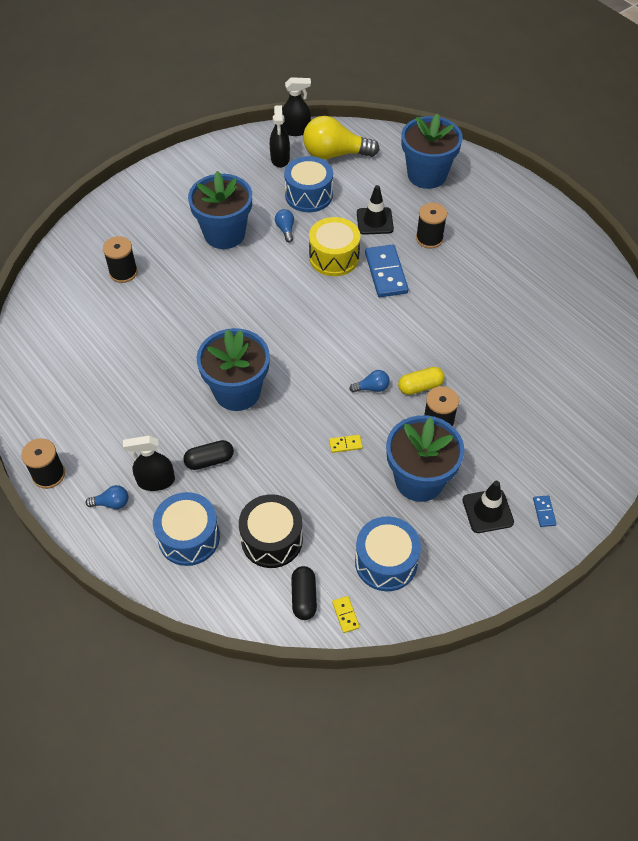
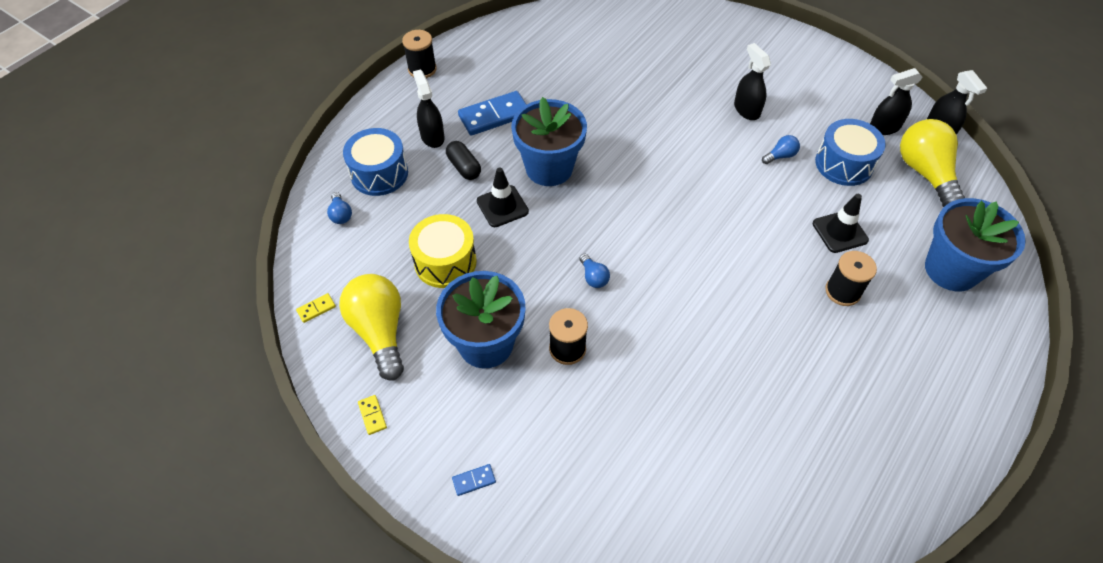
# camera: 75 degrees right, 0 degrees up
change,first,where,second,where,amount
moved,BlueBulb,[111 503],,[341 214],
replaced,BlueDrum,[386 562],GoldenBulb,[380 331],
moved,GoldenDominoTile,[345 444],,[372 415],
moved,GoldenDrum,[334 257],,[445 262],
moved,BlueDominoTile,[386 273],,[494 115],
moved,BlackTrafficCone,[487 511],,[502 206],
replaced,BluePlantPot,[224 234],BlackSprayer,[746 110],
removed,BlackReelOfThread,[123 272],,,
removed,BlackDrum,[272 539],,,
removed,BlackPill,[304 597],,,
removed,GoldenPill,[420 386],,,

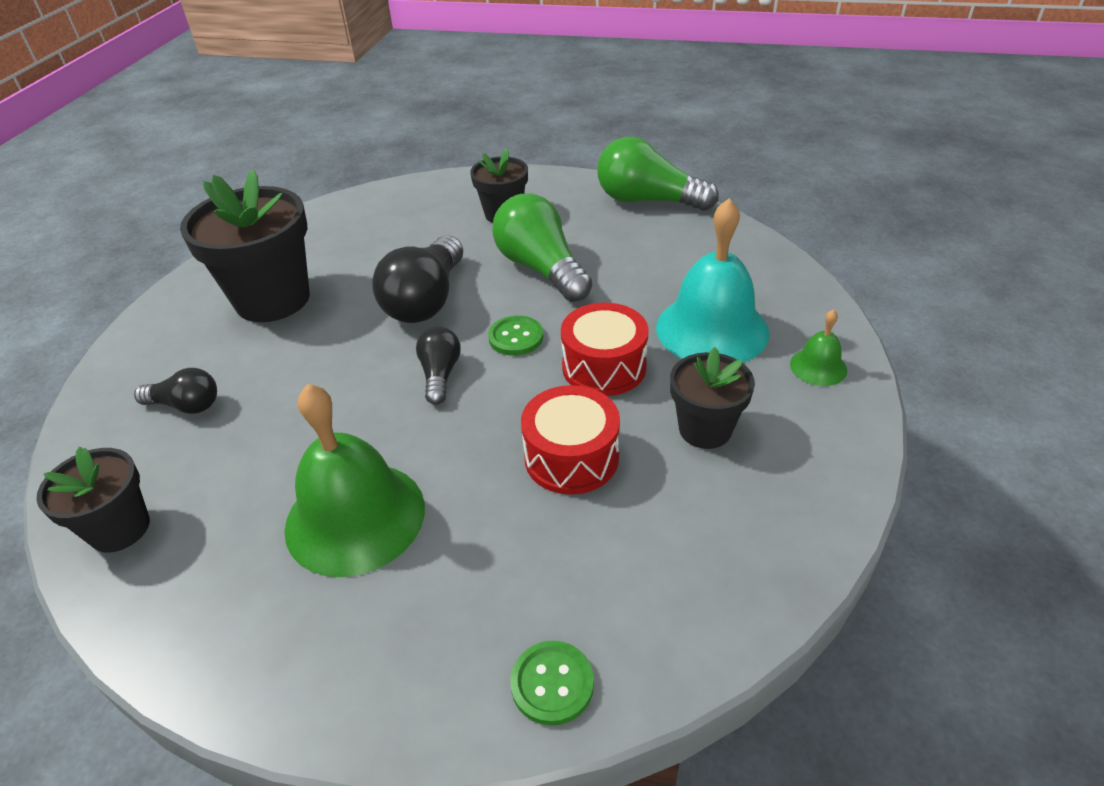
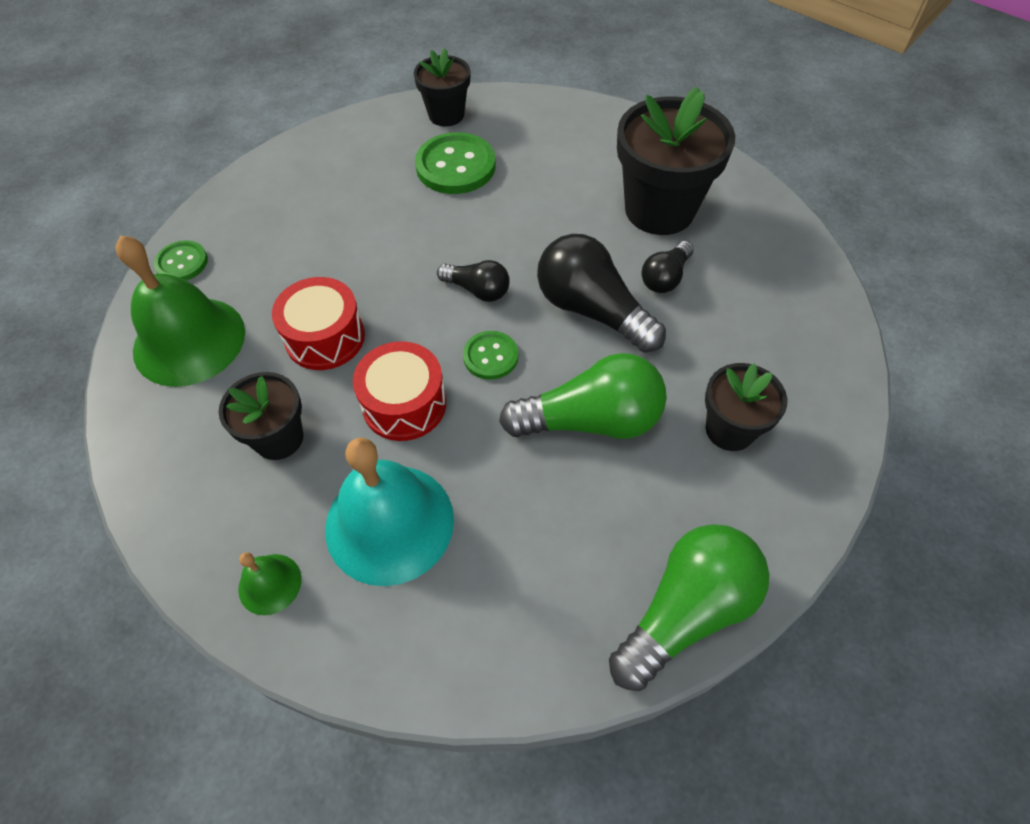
# camera: 115 degrees right, 15 degrees up
change,first,where,second,where,amount
moved,LeafGreenSchoolBell,[355 517],,[189 340],
added,,,LeafGreenShirtButton,[455 166],
moved,BlackBulb,[186 405],,[665 277],

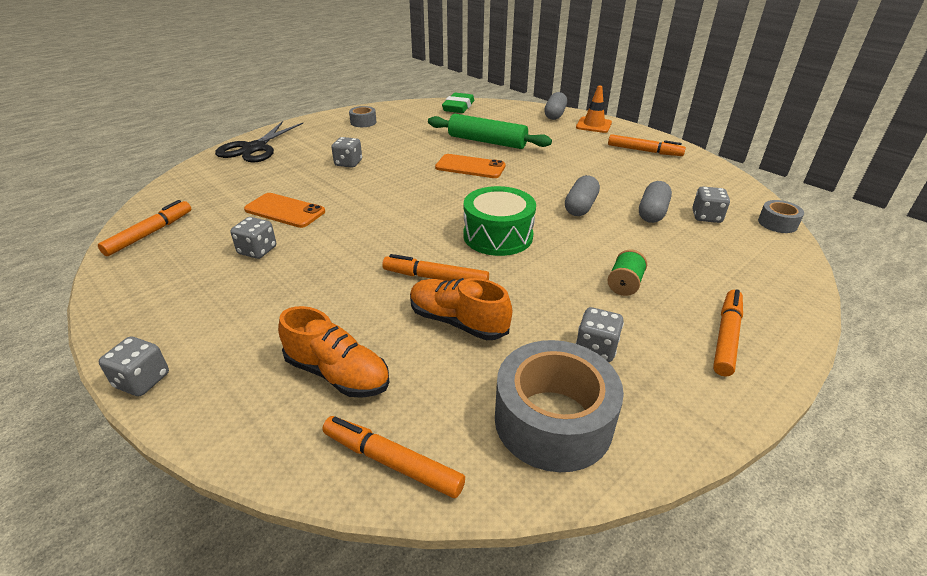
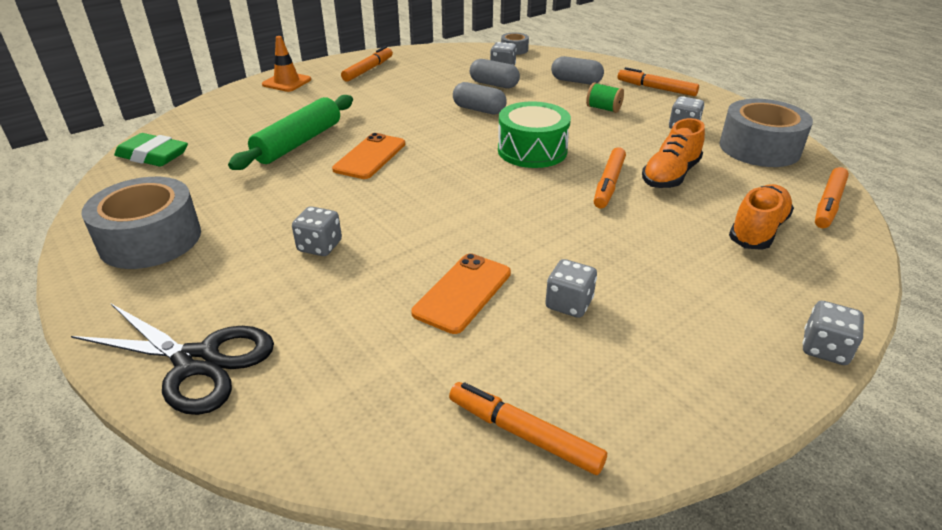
# camera: 85 degrees left, 0 degrees up
change,first,where,second,where,amount
resized,GreyStickyTape,[363 122],,[150 239],x2.07
moved,GreyPill,[554 115],,[576 81],

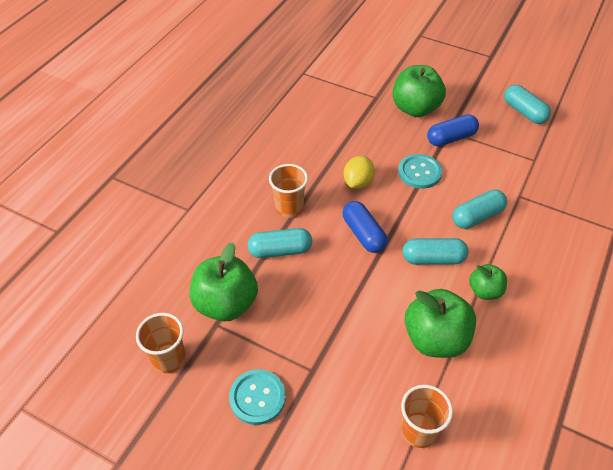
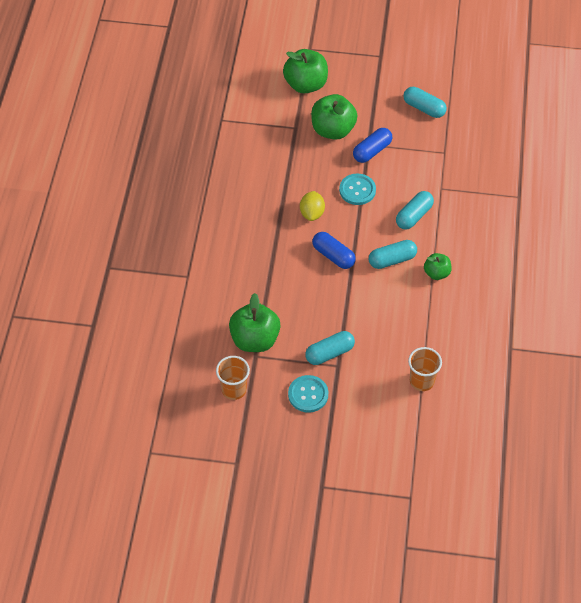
# camera: 20 degrees left, 5 degrees up
change,first,where,second,where,amount
moved,LeafGreenToyApple,[435 339],,[306 84],
moved,TurquoisePill,[280 250],,[329 353],
removed,BrightOrangeTumbler,[289 208],,,

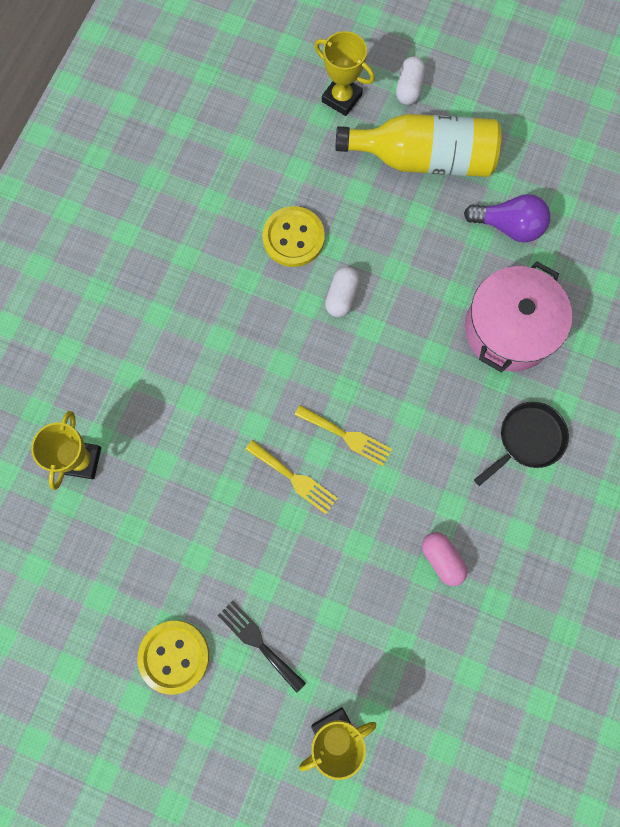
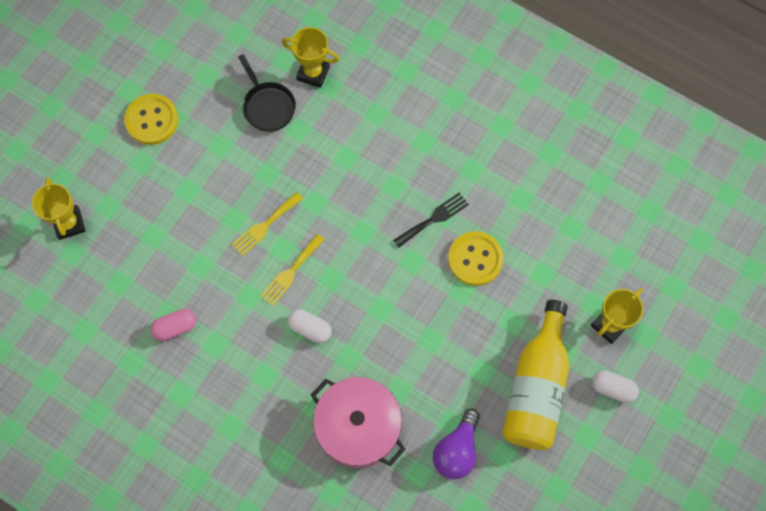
# camera: 100 degrees right, 5 degrees down
change,first,where,second,where,amount
moved,BlackFryingPan,[527 440],,[267 106],
moved,PureWhitePill,[341 296],,[310 329],
moved,BlackTableFork,[258 642],,[433 219],

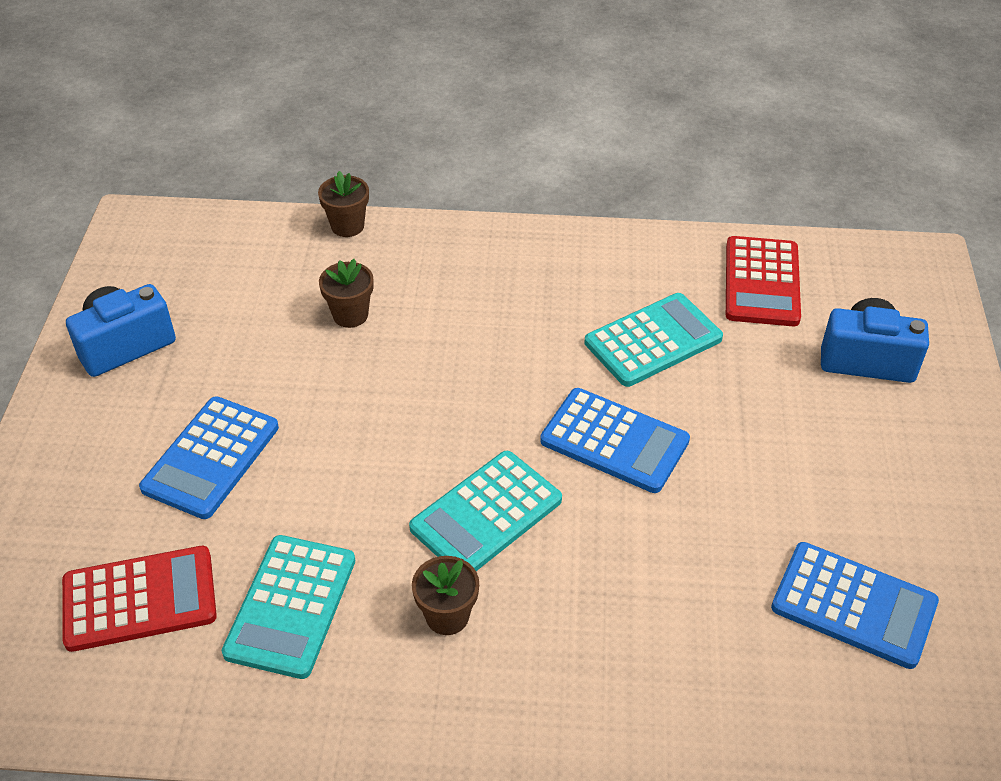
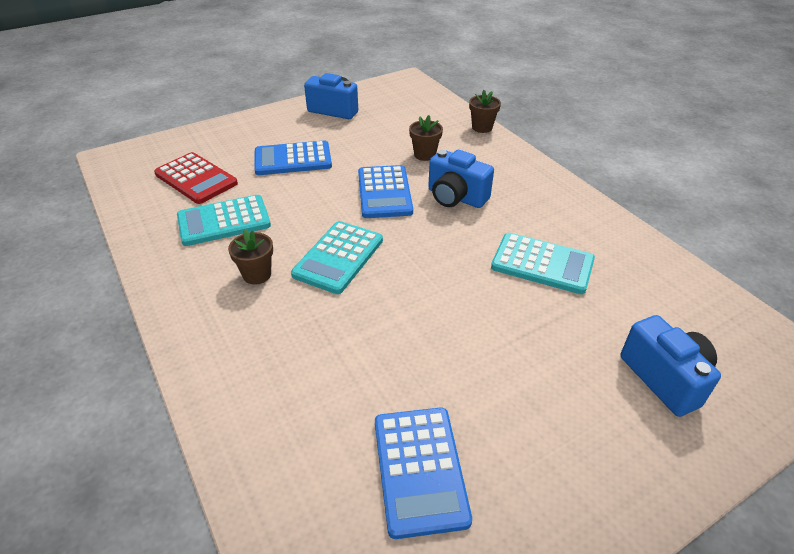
# camera: 55 degrees right, 5 degrees down
change,first,where,second,where,amount
turned,TurquoiseAddingMachine,[486 514],,[338 257],75 degrees counterclockwise
moved,BlueAddingMachine,[614 441],,[384 192],
added,,,BlueCompactCamera,[456 197],
removed,RedAddingMachine,[762 282],,,

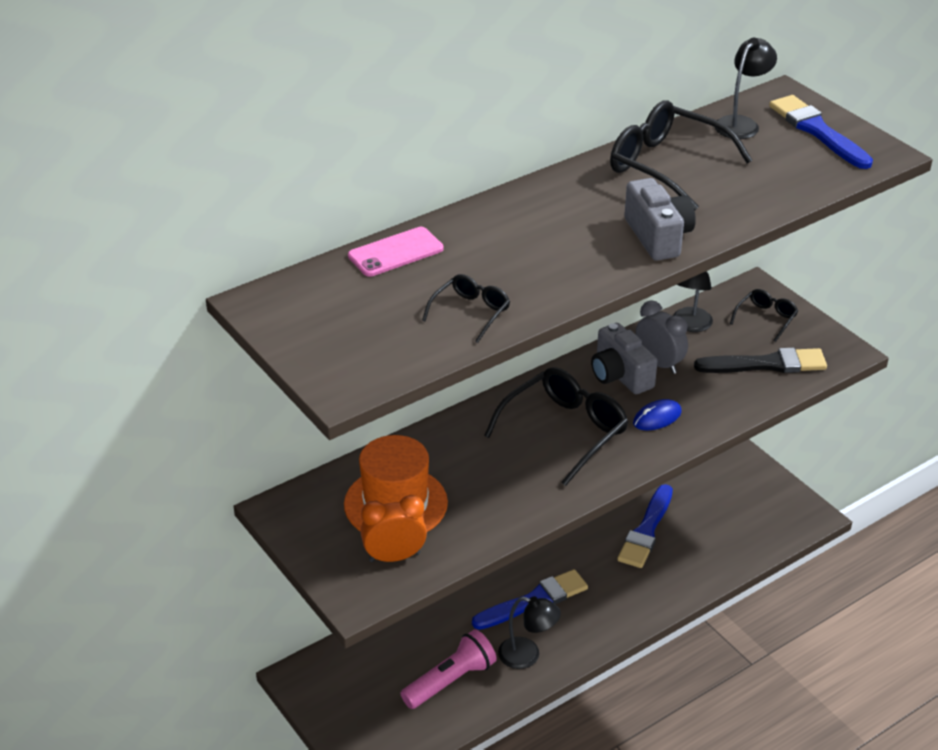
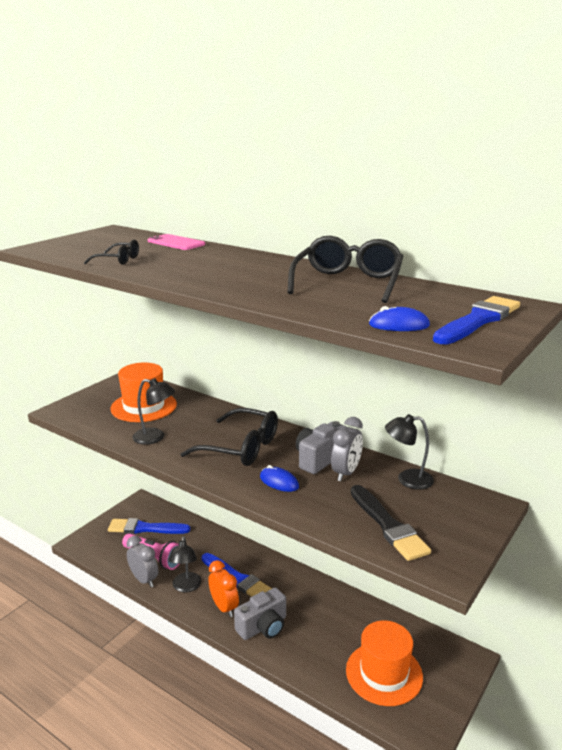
# camera: 70 degrees right, 15 degrees down
change,first,where,second,where,amount
moved,BluePaintBrush,[646 530],,[145 528],
added,,,GreyBedsideClock,[144 580],
moved,BlackLamp,[741 123],,[155 437],
moved,BrightOrangeBedsideClock,[394 557],,[224 607],
moved,GreyCompactCamera,[658 236],,[263 627],
added,,,BrightOrangeTallHat,[384 673],
added,,,BlueComputerMouse,[399 325],
removed,BlackSpectacles,[766 318],,,

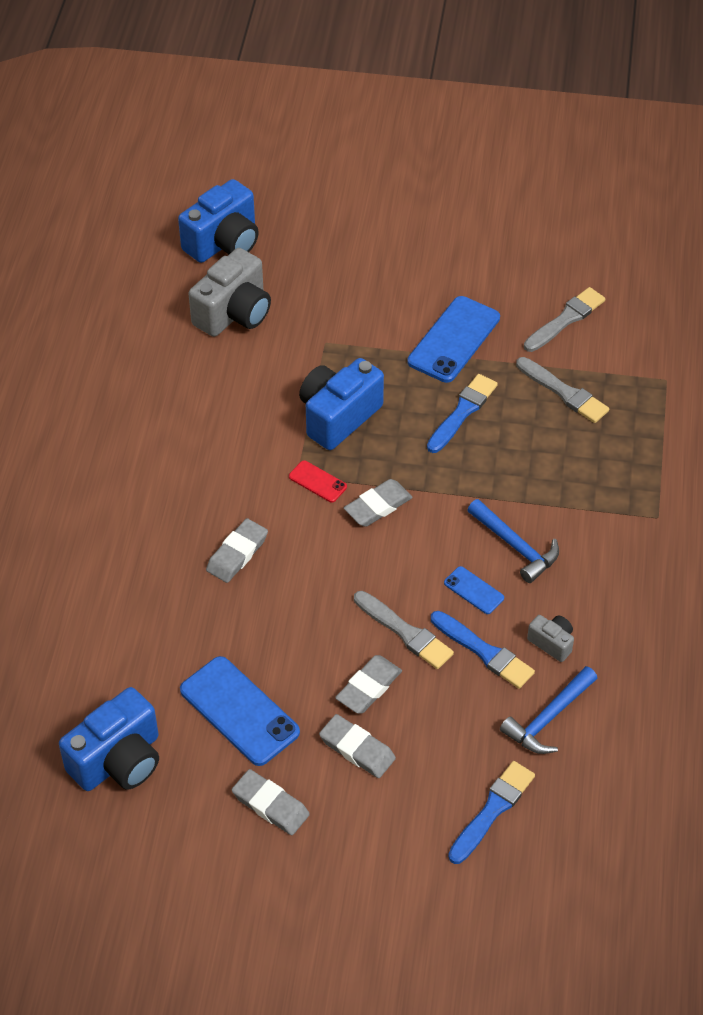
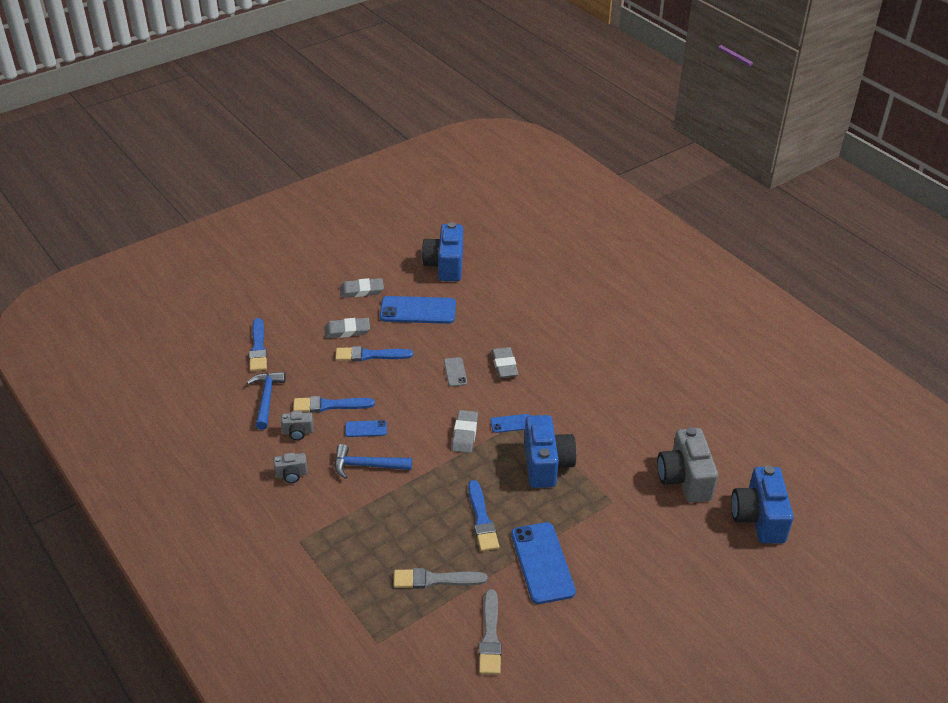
# camera: 135 degrees right, 10 degrees down
change,first,where,second,where,amount
added,,,GreyCompactCamera,[291 474],
replaced,GreyPencilEraser,[368 687],BluePaintBrush,[370 355],
added,,,GreyPhone,[455 372],
recoloured,RedPhone,[317 482],BluePhone,[511 423],
removed,GreyPaintBrush,[405 632],,,

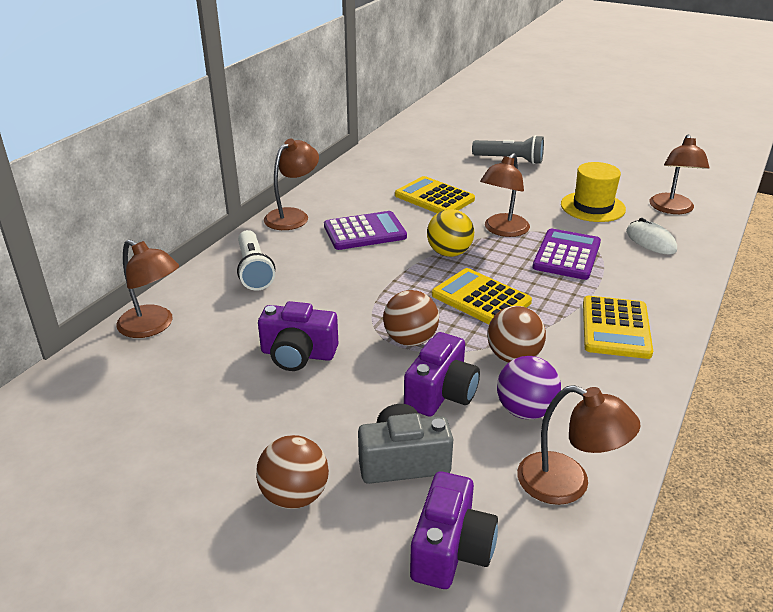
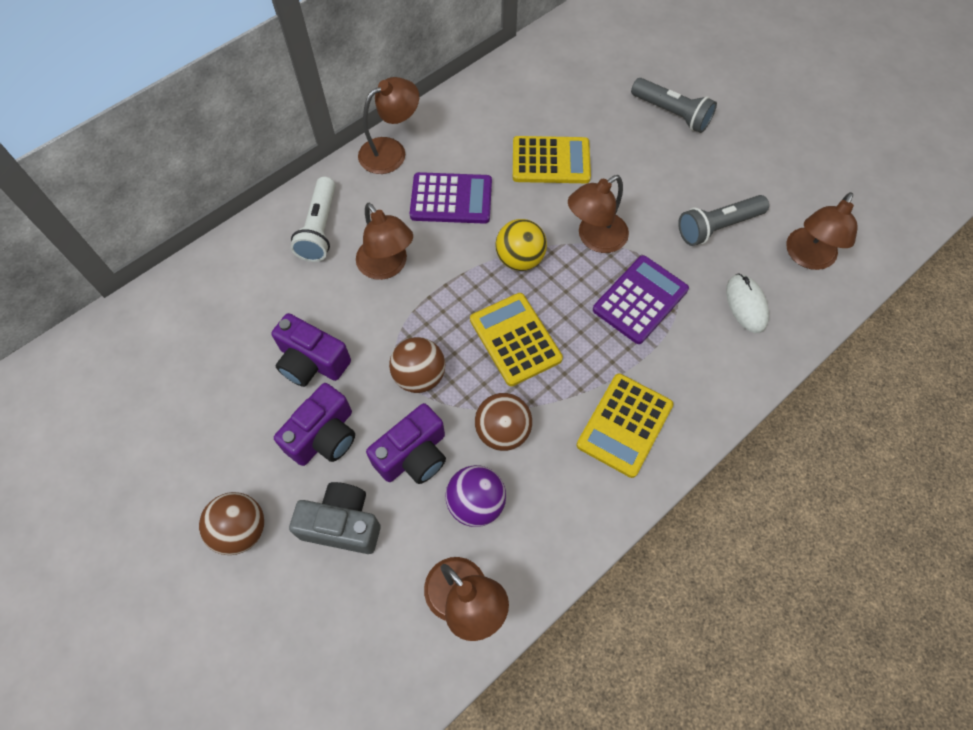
# camera: 20 degrees right, 30 degrees up
change,first,where,second,where,amount
moved,RoyalPurpleCompactCamera,[451 549],,[324 436],
moved,RussetLamp,[153 326],,[387 266],
turned,GoldenAddingMachine,[434 197],,[551 161],120 degrees clockwise
replaced,GoldenTallHat,[592 207],GreyPocketTorch,[717 227],

